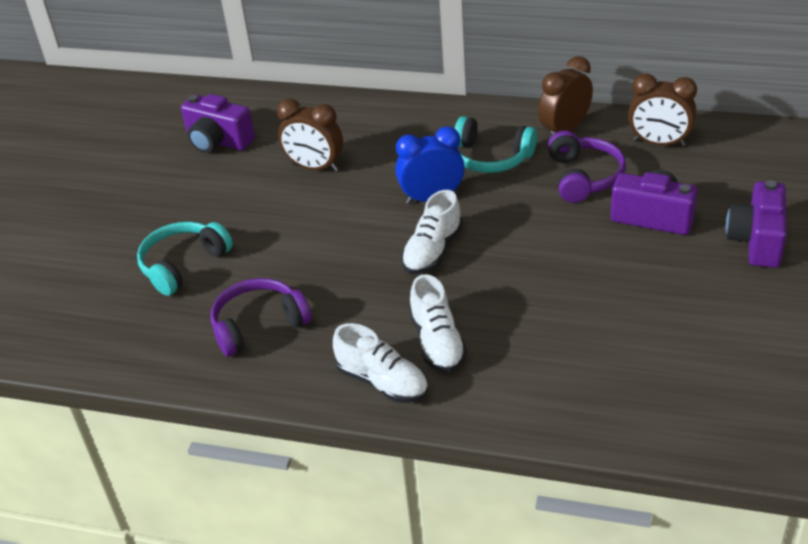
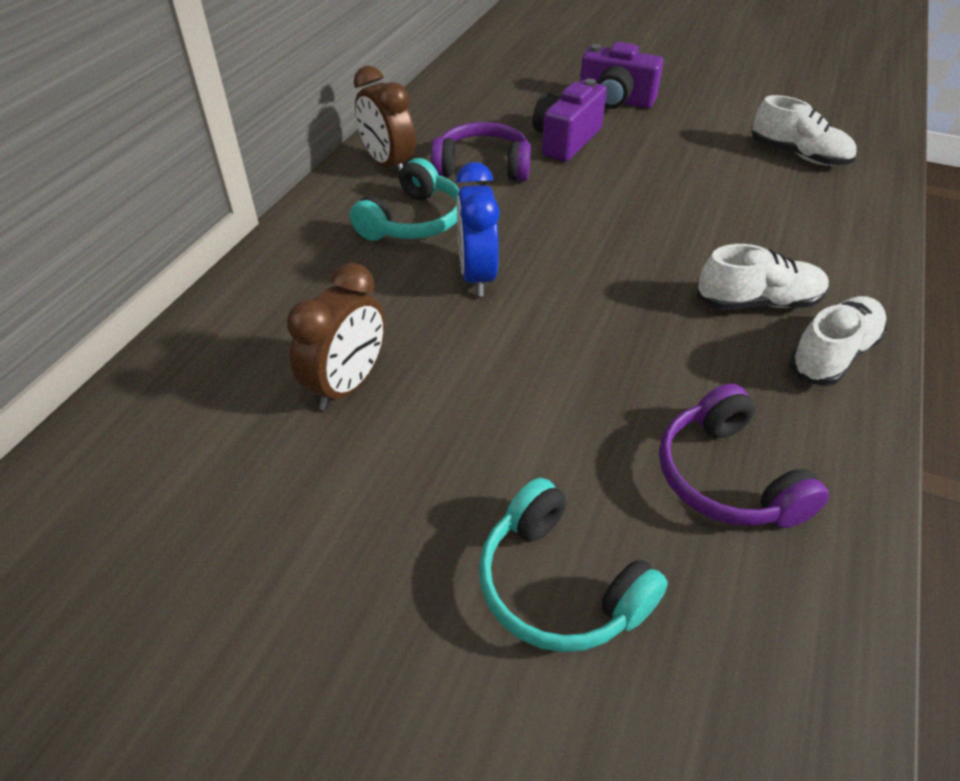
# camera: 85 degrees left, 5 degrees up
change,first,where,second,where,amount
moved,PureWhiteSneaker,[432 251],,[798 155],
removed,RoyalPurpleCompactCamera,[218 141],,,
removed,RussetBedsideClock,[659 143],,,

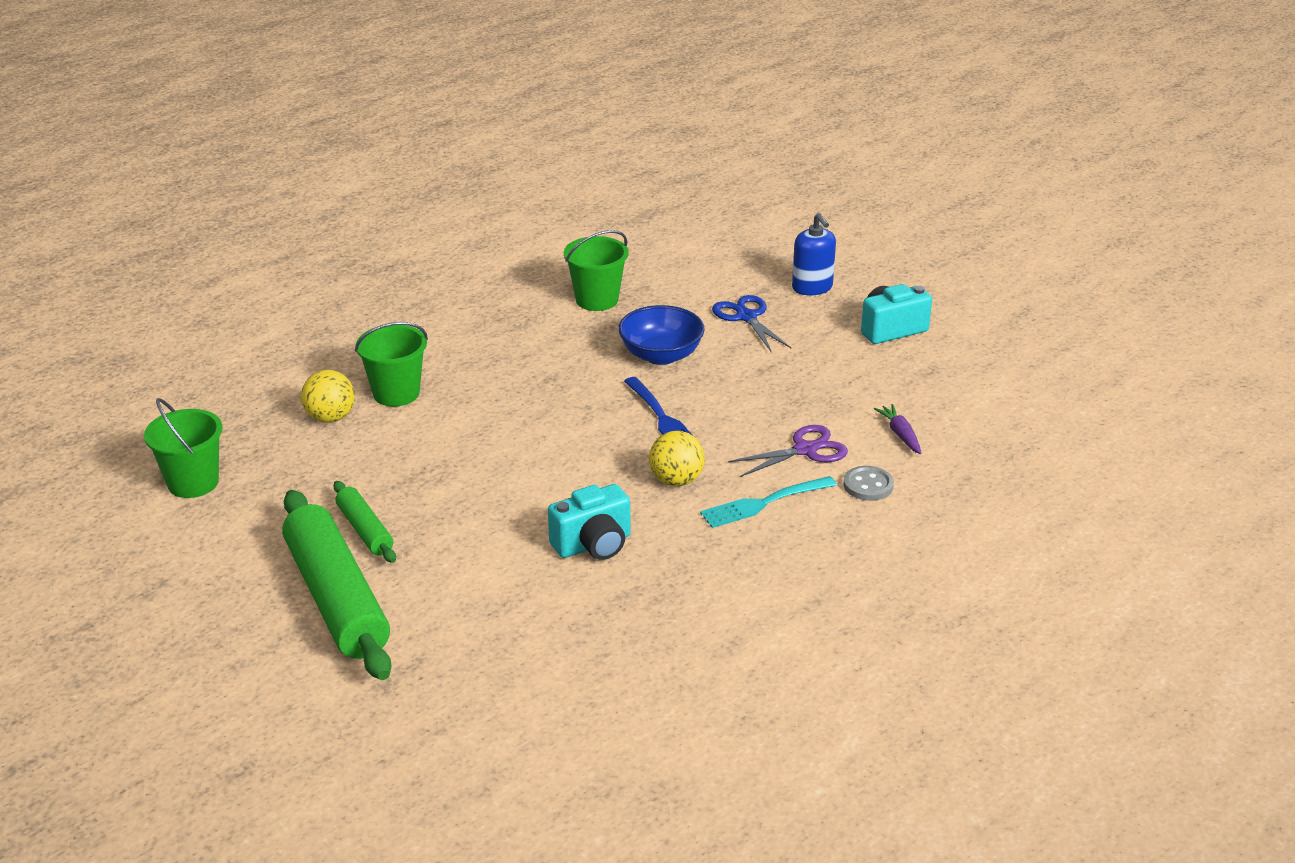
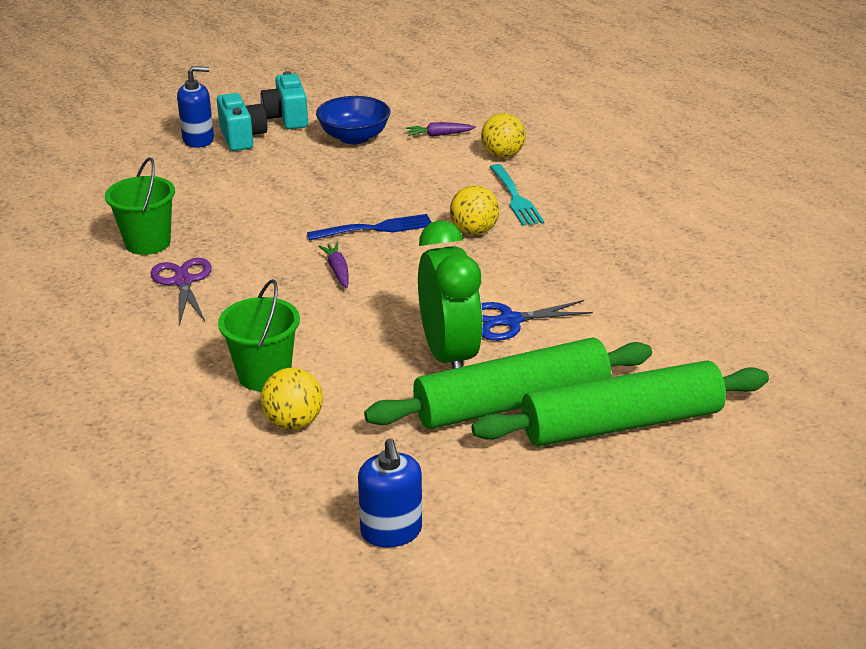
# camera: 80 degrees left, 0 degrees up
change,first,where,second,where,amount
moved,RoyalPurpleShears,[805 450],,[183 281],
moved,TurquoiseCompactCamera,[593 545],,[242 137],
moved,BlueBowl,[661 355],,[354 137],
added,,,RoyalPurpleRootVegetable,[337 270],
replaced,LeafGreenBucket,[193 483],BlueSoapPump,[391 531],
resized,LeafGreenRollingPin,[364 530],,[511 403],x2.01
added,,,LeafGreenBedsideClock,[448 355],
replaced,GreyShirtButton,[868 485],GoldenPlayBall,[502 155],
moved,BlueShears,[746 317],,[510 321],

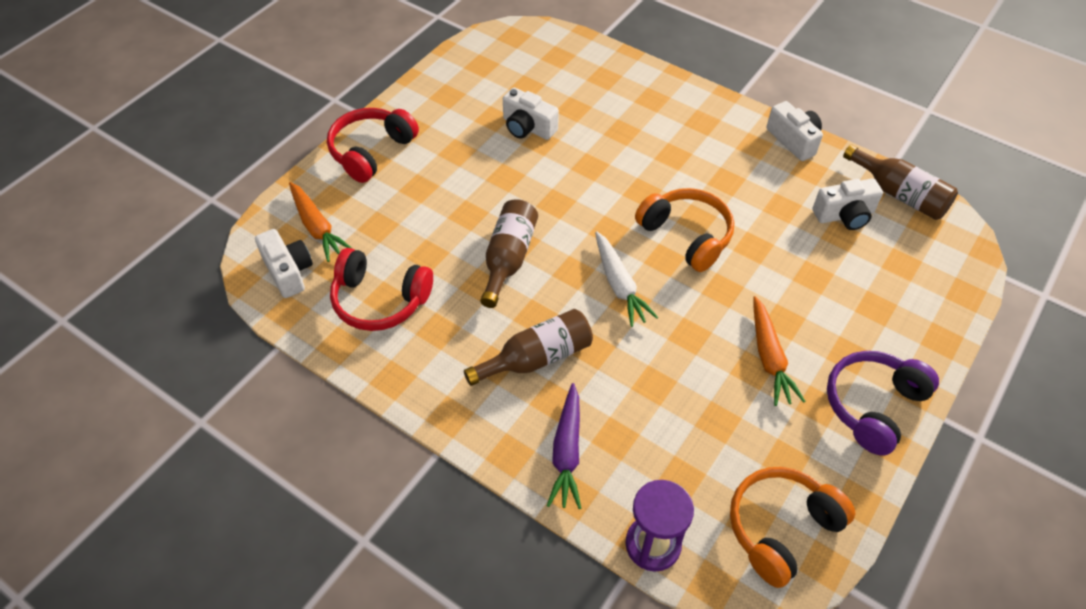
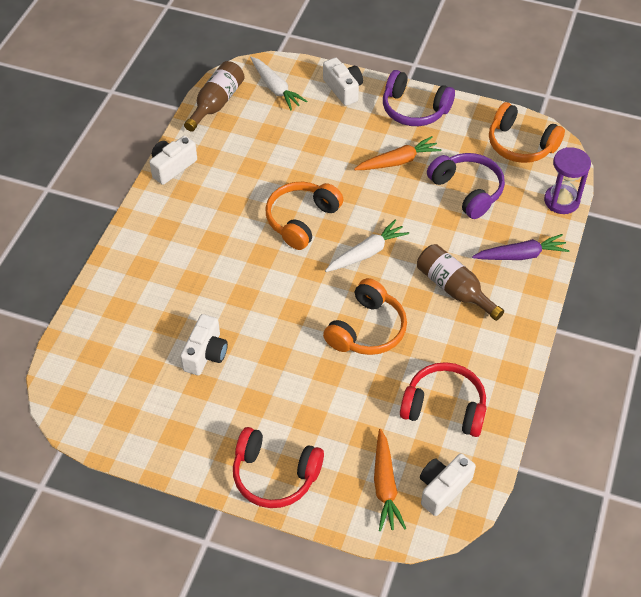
# camera: 105 degrees left, 0 degrees up
change,first,where,second,where,amount
added,,,PureWhiteRootVegetable,[275 88],
moved,PureWhiteCompactCamera,[844 215],,[343 89],
replaced,RussetFlask,[508 258],BrightOrangeHeadset,[367 329],
turned,BrightOrangeRootVegetable,[317 227],,[385 485],135 degrees clockwise
turned,RedHeadset,[380 300],,[444 407],75 degrees counterclockwise
added,,,RoyalPurpleHeadset,[467 190],

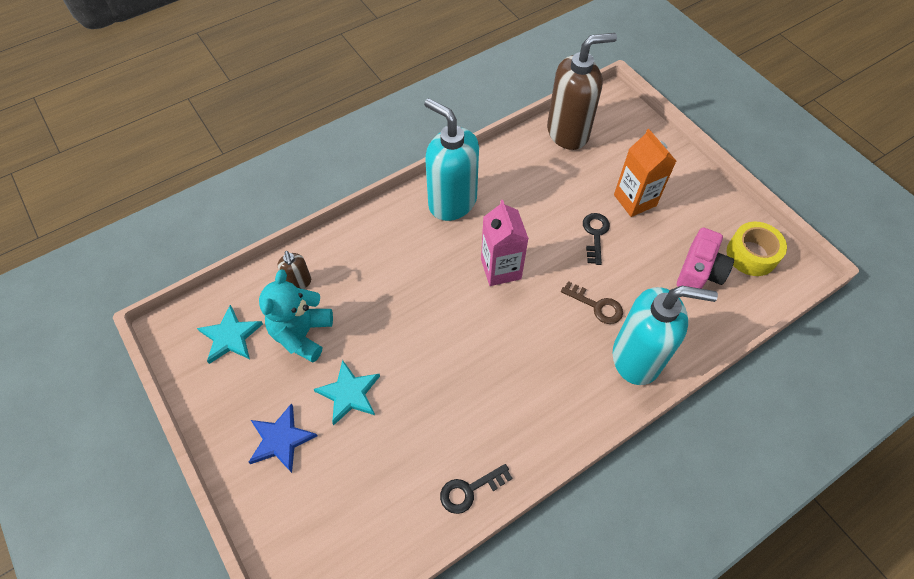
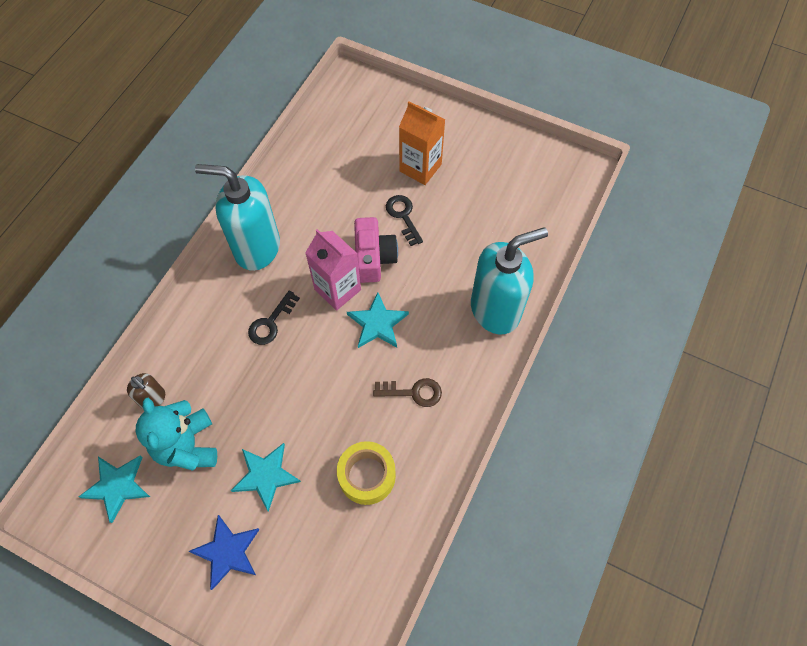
# camera: 30 degrees left, 5 degrees up
change,first,where,second,where,amount
moved,BlackKey,[469 490],,[271 323],
moved,GoldenStickyTape,[751 255],,[367 476],
added,,,TurquoiseFivePointedStar,[377 323],
moved,PinkCompactCamera,[699 271],,[373 258],
moved,RussetKey,[597 306],,[413 392],
removed,RussetSoapPump,[568 132],,,

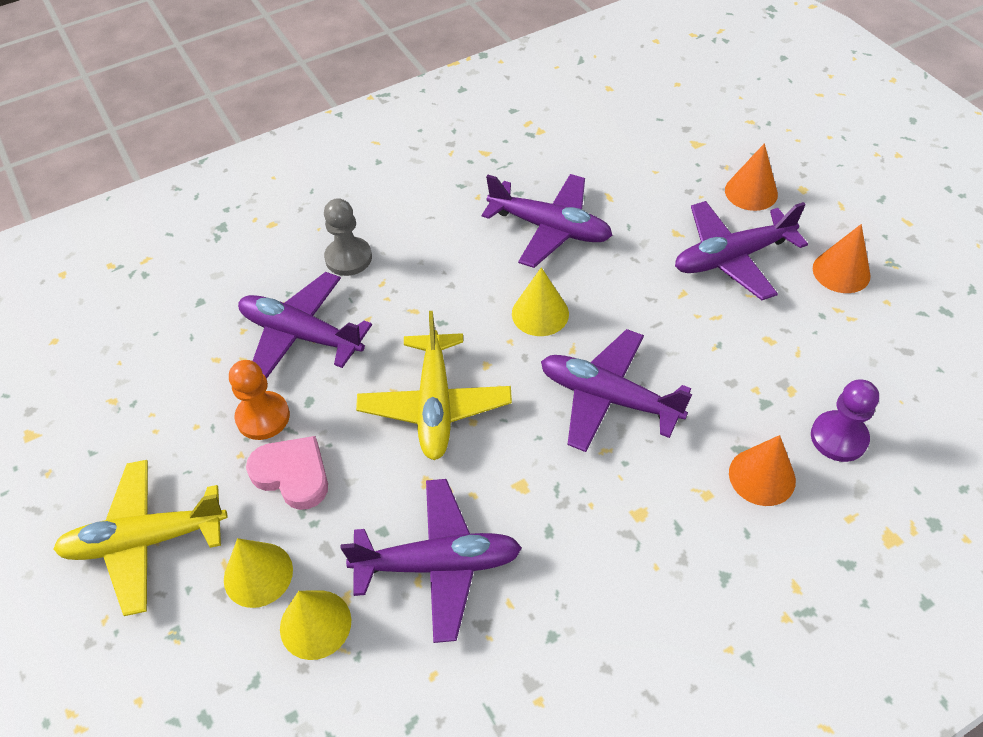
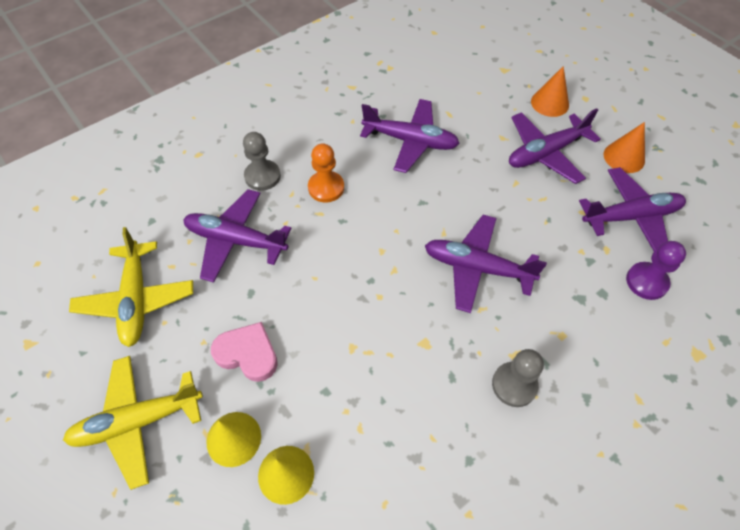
# camera: 10 degrees left, 5 degrees up
change,first,where,second,where,amount
moved,GoldenPlane,[435 405],,[136 299],
moved,BrightOrangeChessPawn,[263 417],,[326 188],
added,,,GreyChessPawn,[514 385],
moved,RoyalPurplePlane,[438 564],,[631 217],
removed,GoldenCone,[540 313],,,
removed,BrightOrangeCone,[762 476],,,

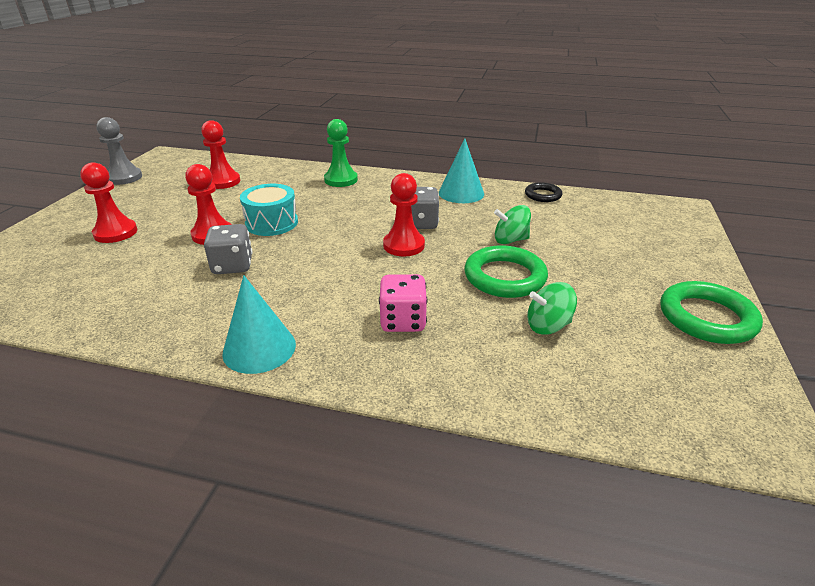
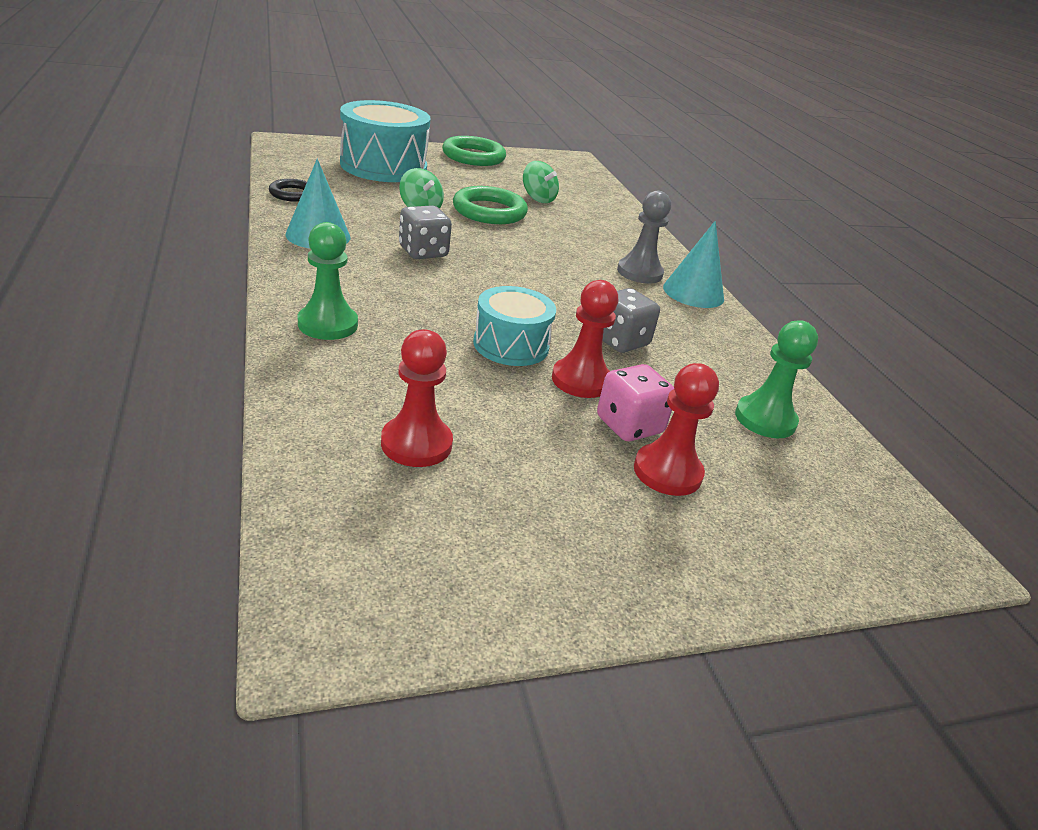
# camera: 125 degrees left, 0 degrees up
change,first,where,second,where,amount
added,,,TurquoiseDrum,[383 166],
moved,PinkDice,[403 321],,[629 425],
moved,GreyChessPawn,[124 178],,[639 273],
added,,,LeafGreenChessPawn,[765 419],
removed,RedChessPawn,[404 245],,,

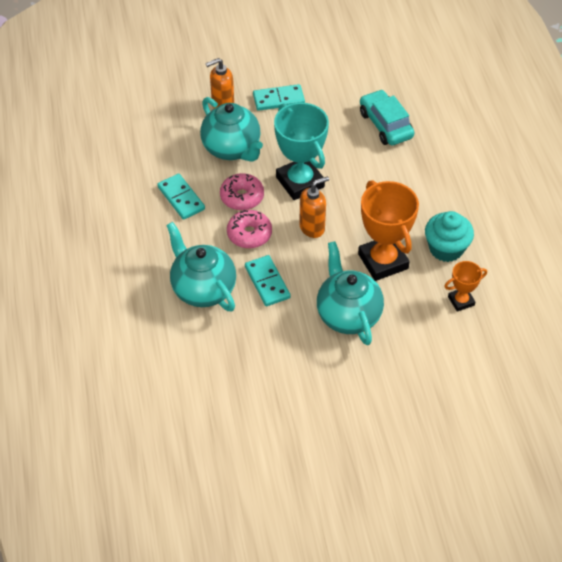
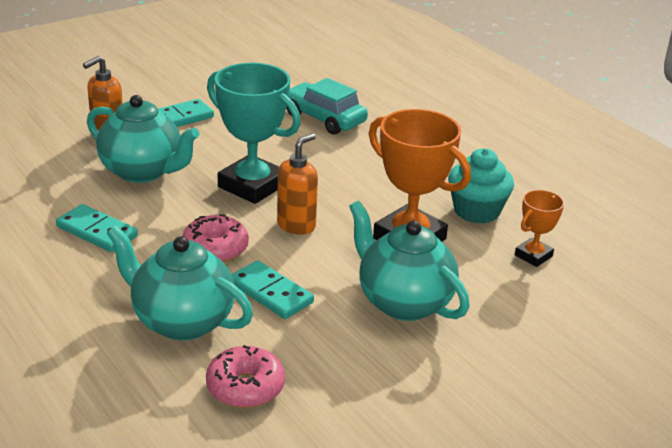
# camera: 25 degrees left, 20 degrees down
change,first,where,second,where,amount
moved,PinkDoughnut,[242 197],,[245 387],

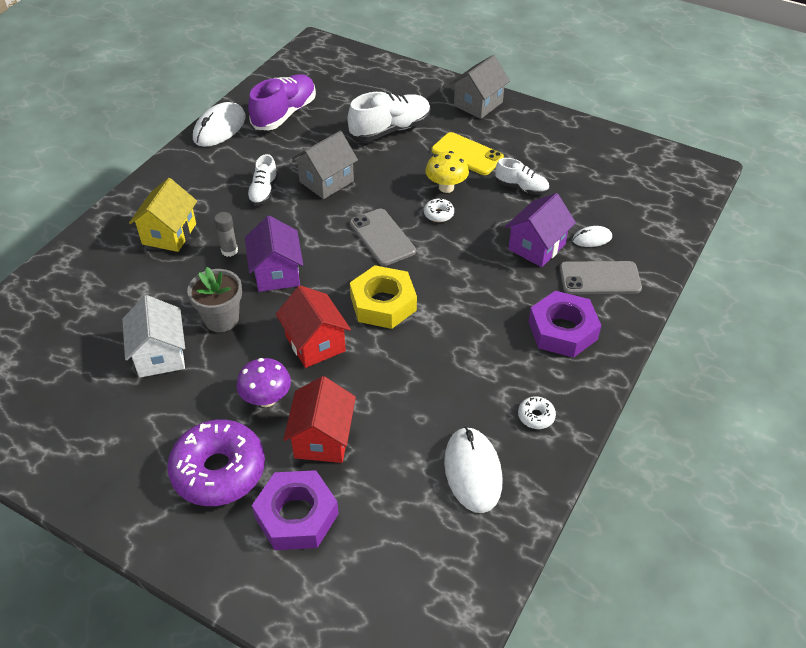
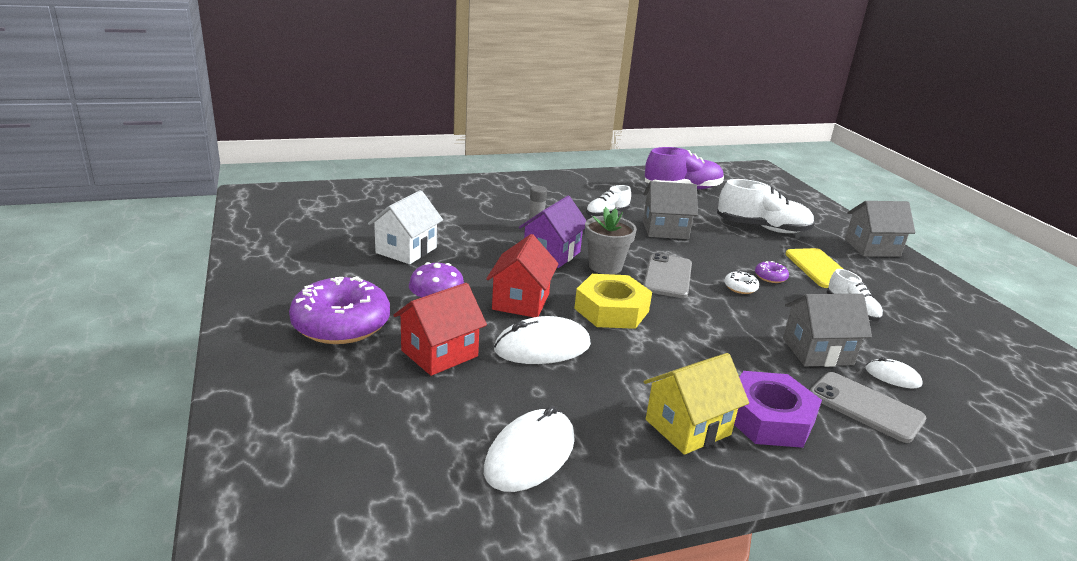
# camera: 40 degrees right, 20 degrees down
change,first,where,second,where,amount
moved,PureWhiteComputerMouse,[219 128],,[542 347],
moved,GreyPlantPot,[221 319],,[605 266],
moved,GoldenHouse,[169 234],,[688 427],
replaced,GoldenMushroom,[446 187],RoyalPurpleDoughnut,[770 277],
recoloured,RoyalPurpleHouse,[537 247],GreyHouse,[817 351],
removed,RoyalPurpleNut,[296 516],,,
removed,PureWhiteDoughnut,[536 416],,,

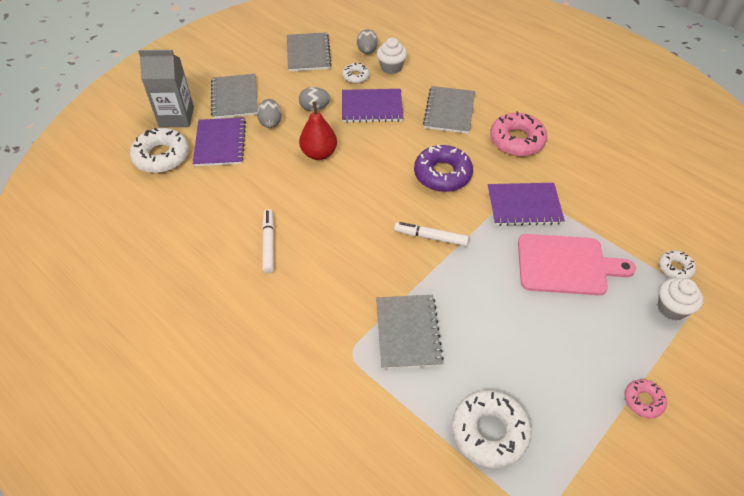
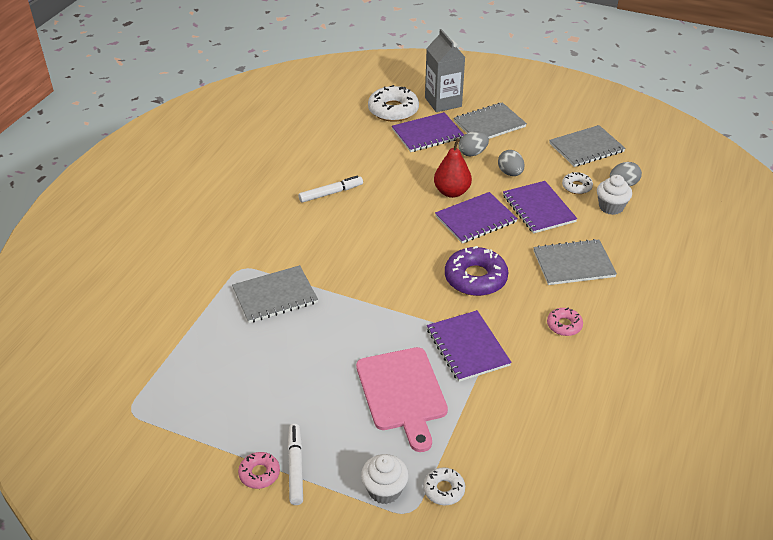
# camera: 70 degrees right, 10 degrees down
change,first,where,second,where,amount
moved,PureWhiteFeltPen,[430 237],,[295 467],
added,,,RoyalPurpleNotepad,[475 219],
resized,PinkDoughnut,[517 140],,[564 325],x0.53
removed,PureWhiteDoughnut,[489 432],,,

